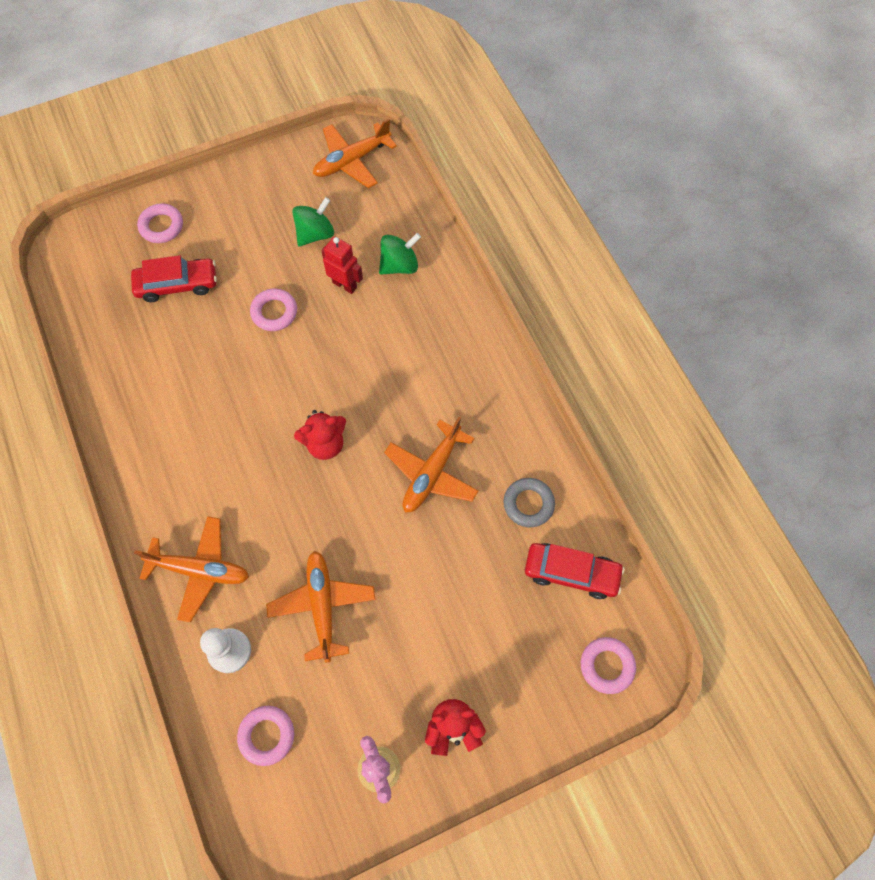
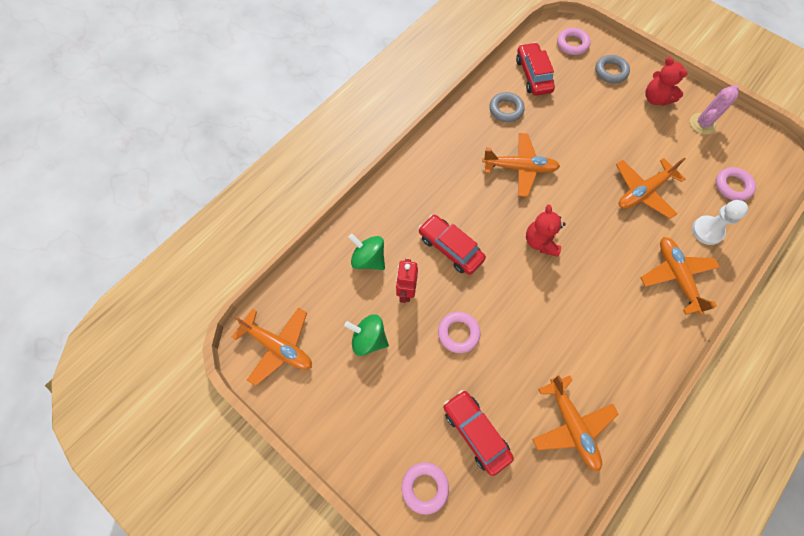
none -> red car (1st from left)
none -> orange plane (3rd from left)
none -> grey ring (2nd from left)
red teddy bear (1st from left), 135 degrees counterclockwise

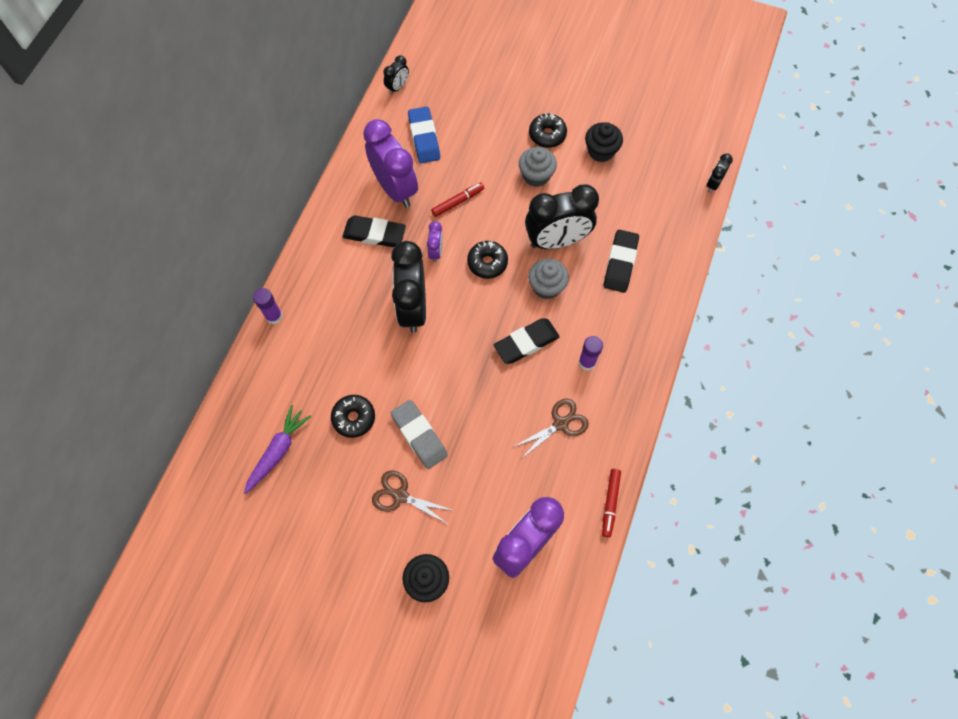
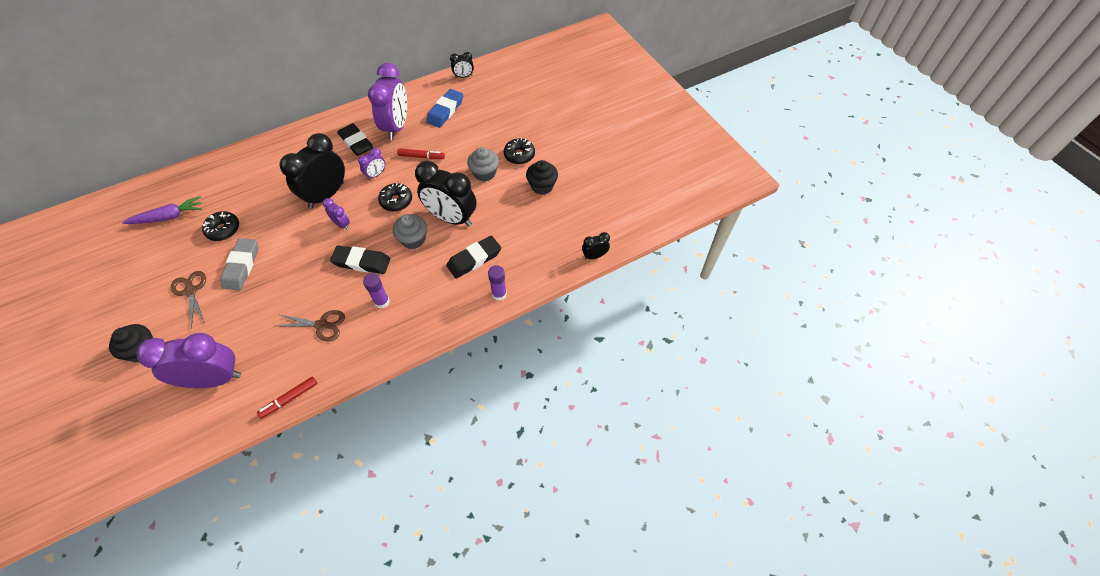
none -> purple clock (2nd from left)
purple glue stick (1st from left in the first image) -> purple glue stick (2nd from left), moved

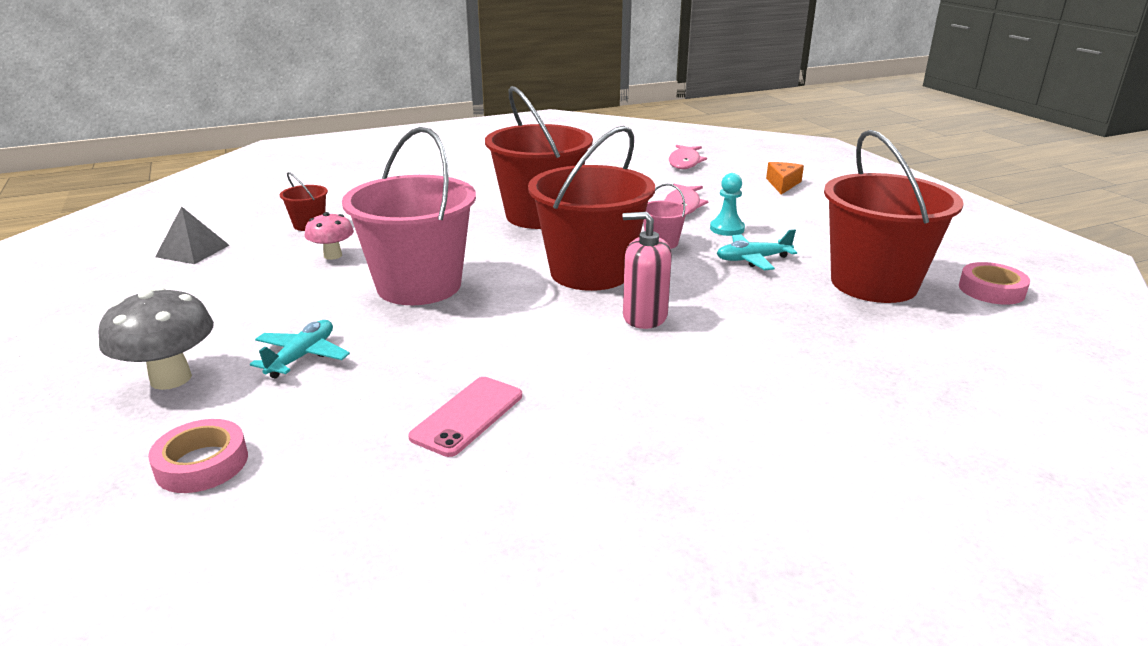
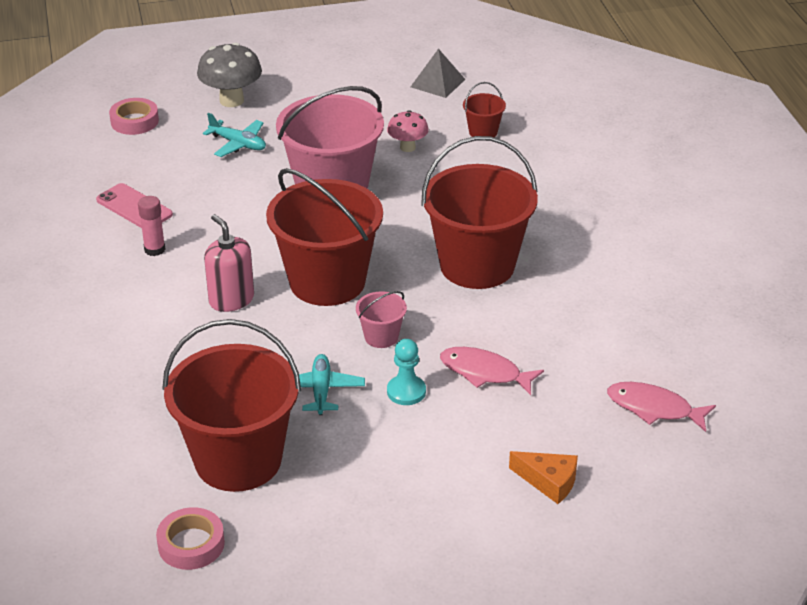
none -> pink glue stick
pink soap dispenser, 60 degrees counterclockwise

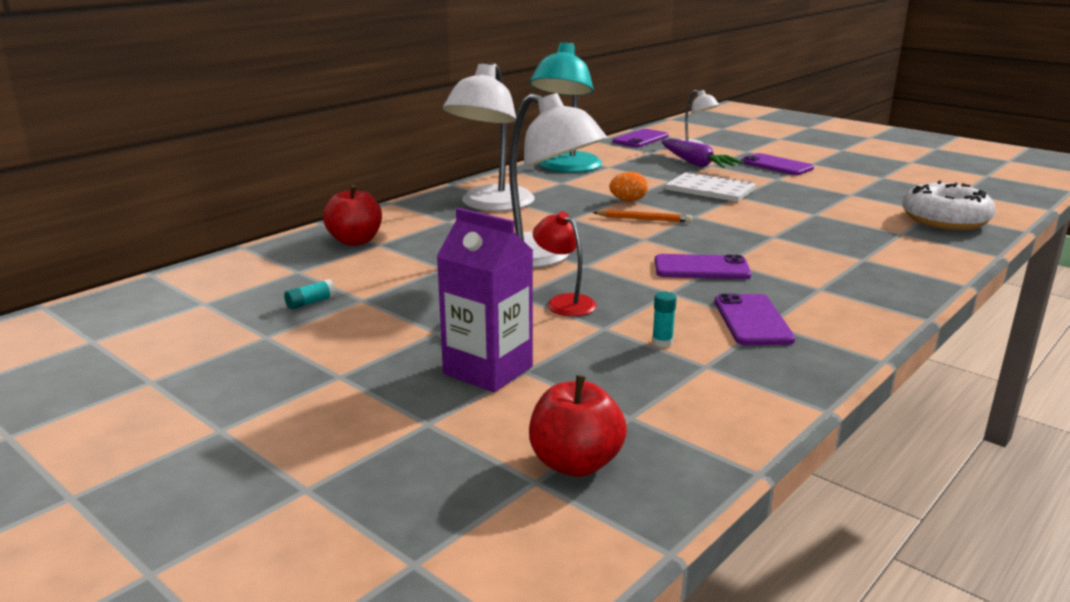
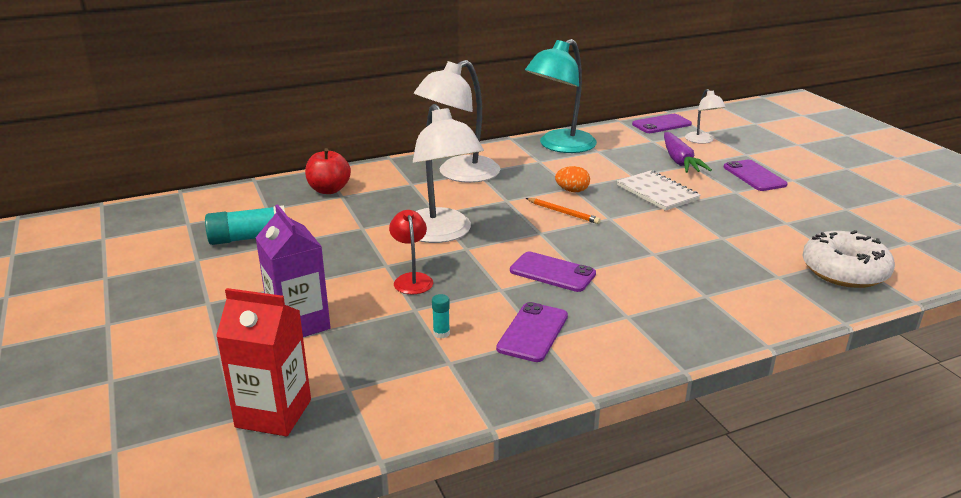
red apple (2nd from left) -> red carton
turquoise glue stick (1st from left), x2.19

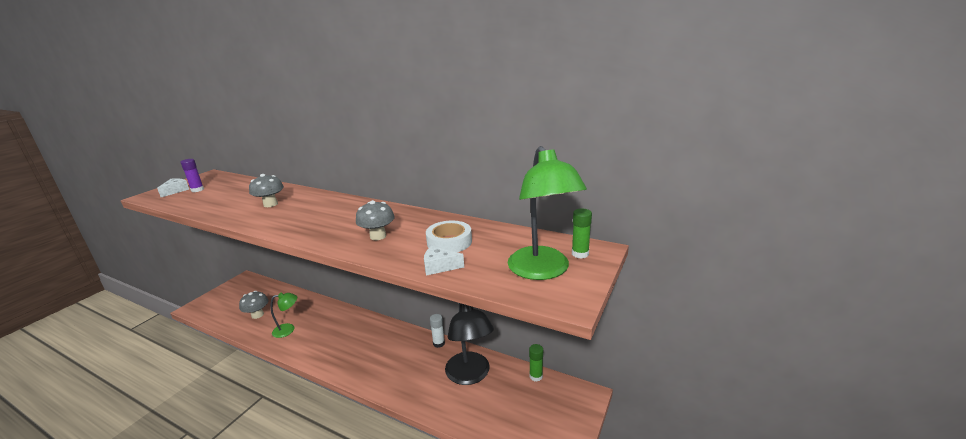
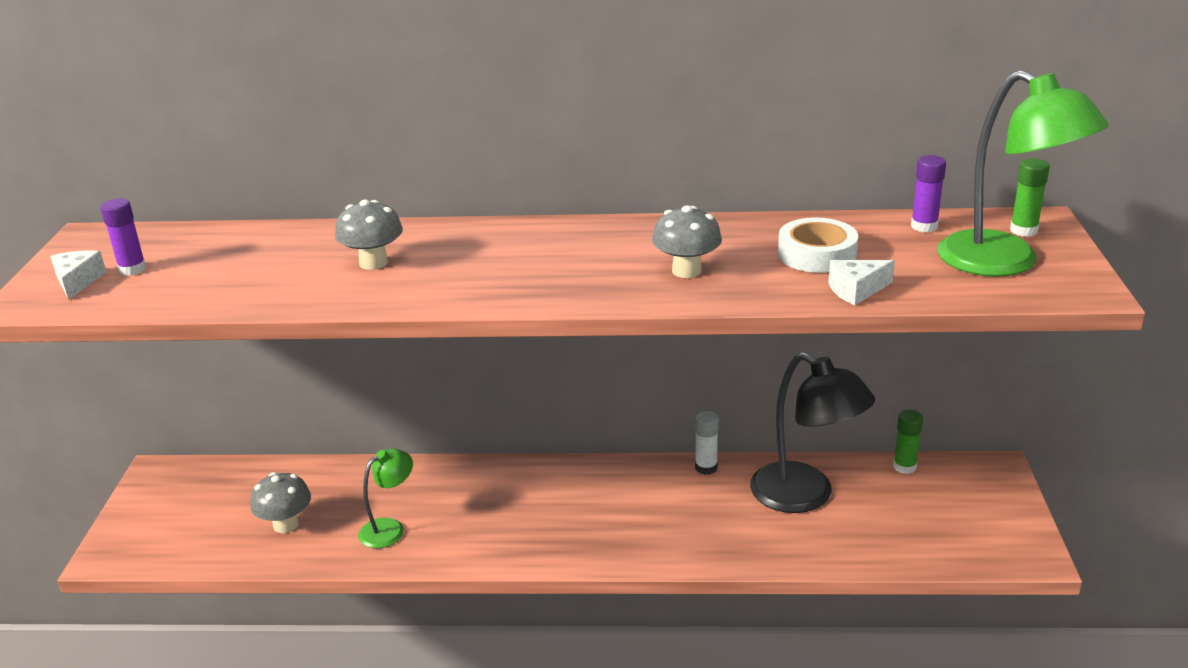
none -> purple glue stick (2nd from left)

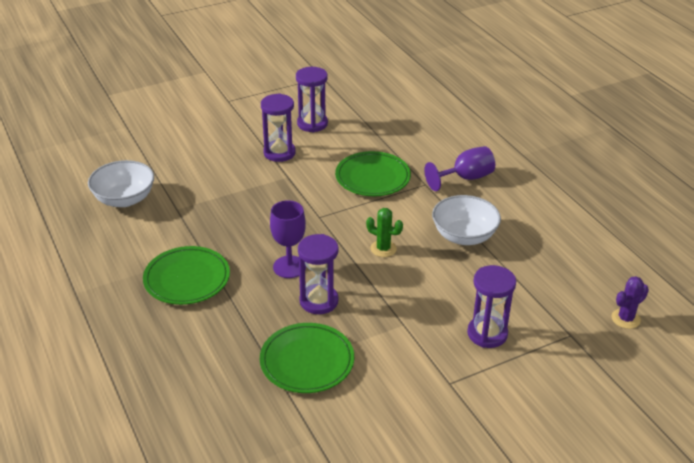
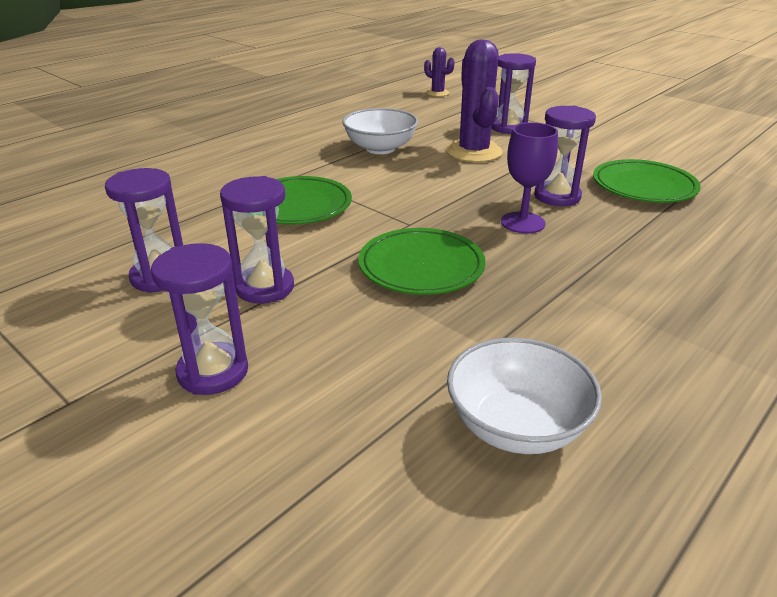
green cactus -> none
purple goblet (2nd from left) -> none
none -> purple hourglass (2nd from left)
none -> purple cactus (2nd from left)
green plate (1st from left in the first image) -> green plate (2nd from left), moved

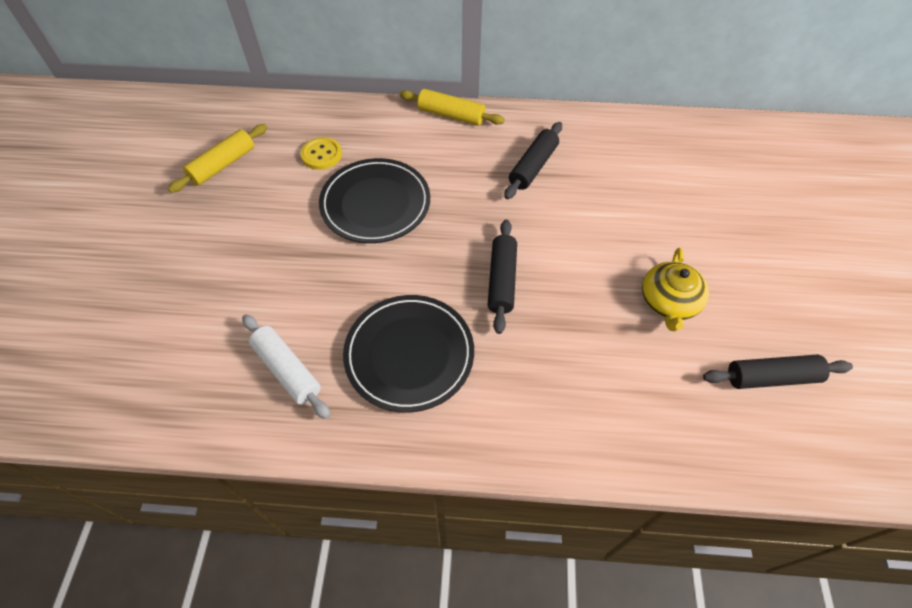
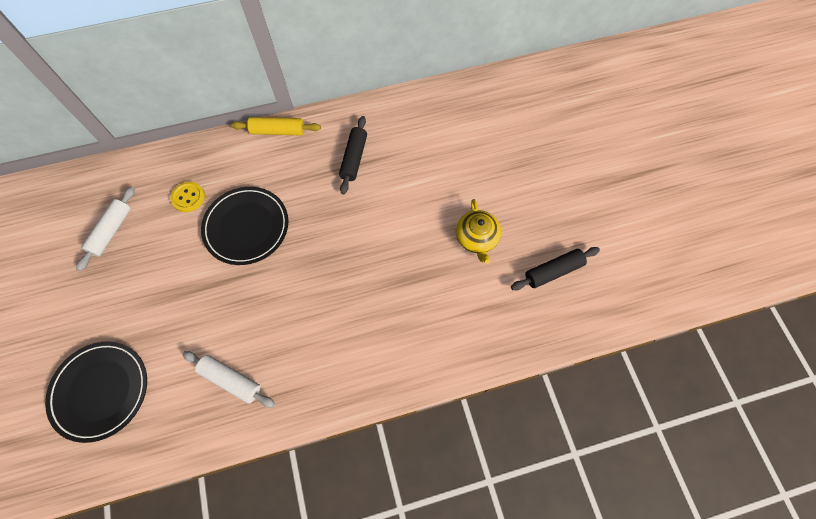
black rolling pin (1st from left) -> none
black plate (2nd from left in the first image) -> black plate (1st from left), moved
yellow rolling pin (1st from left) -> white rolling pin (1st from left)

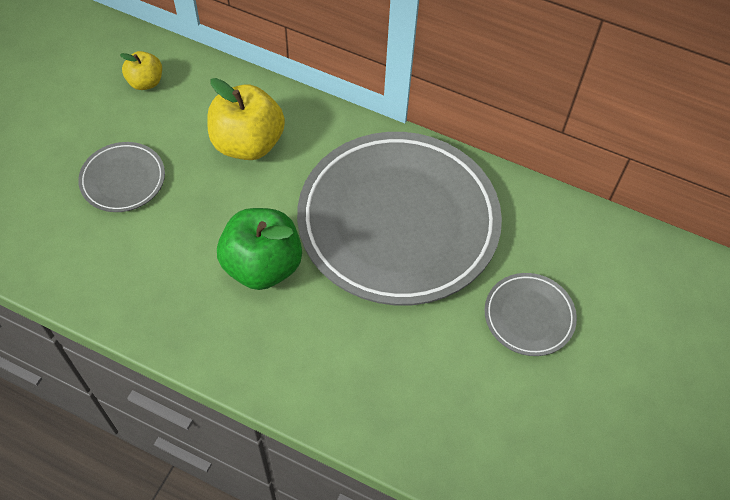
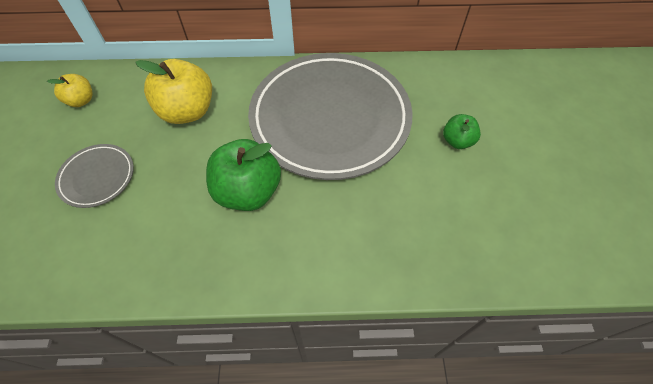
grey plate (3rd from left) -> green apple (2nd from left)

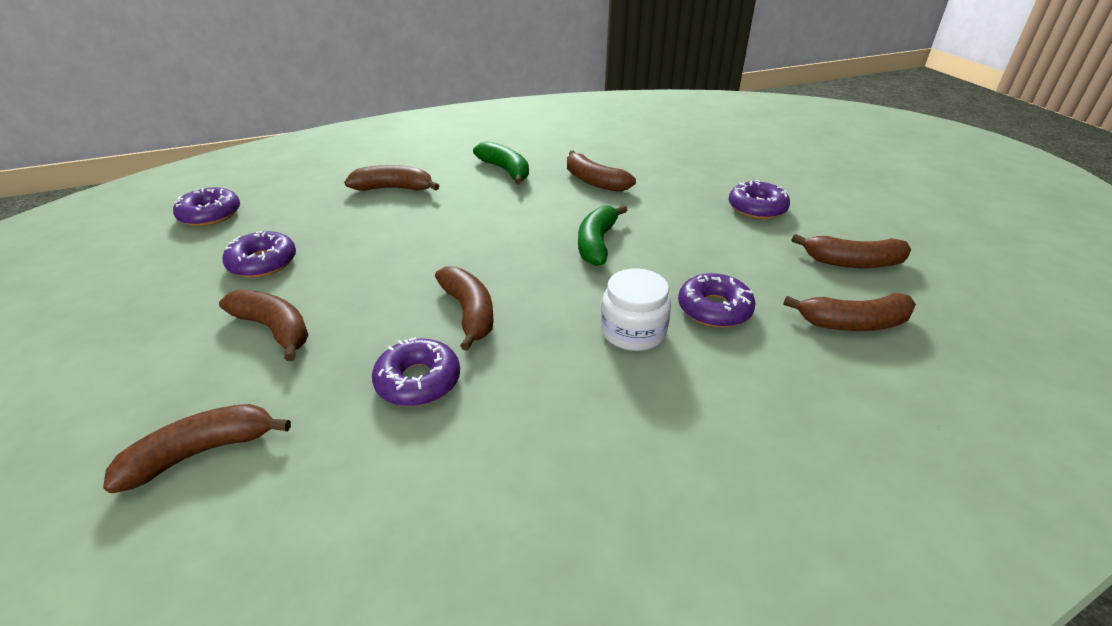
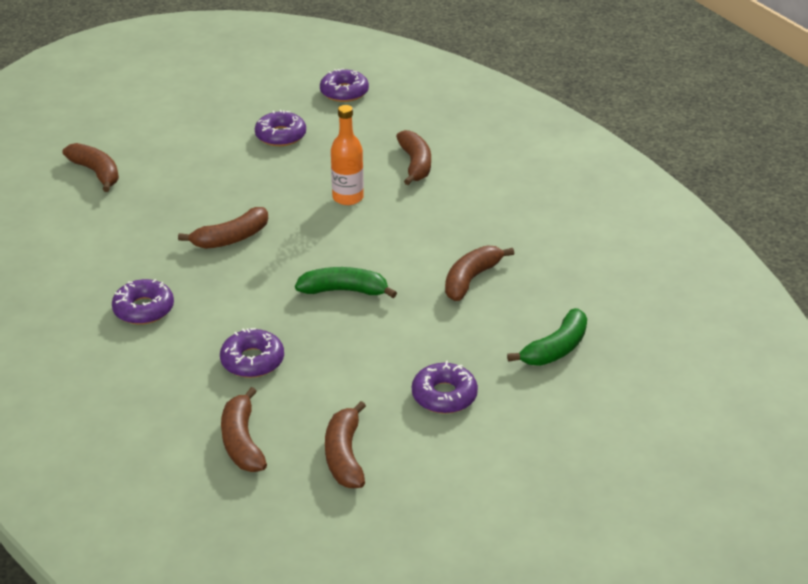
brown banana (2nd from left) -> none
white jar -> none
none -> orange bottle
purple donut (3rd from left in the first image) -> purple donut (1st from left), moved
green banana (1st from left in the first image) -> green banana (2nd from left), moved

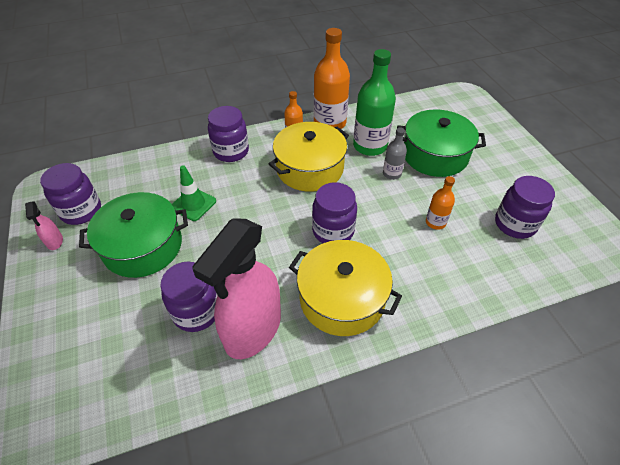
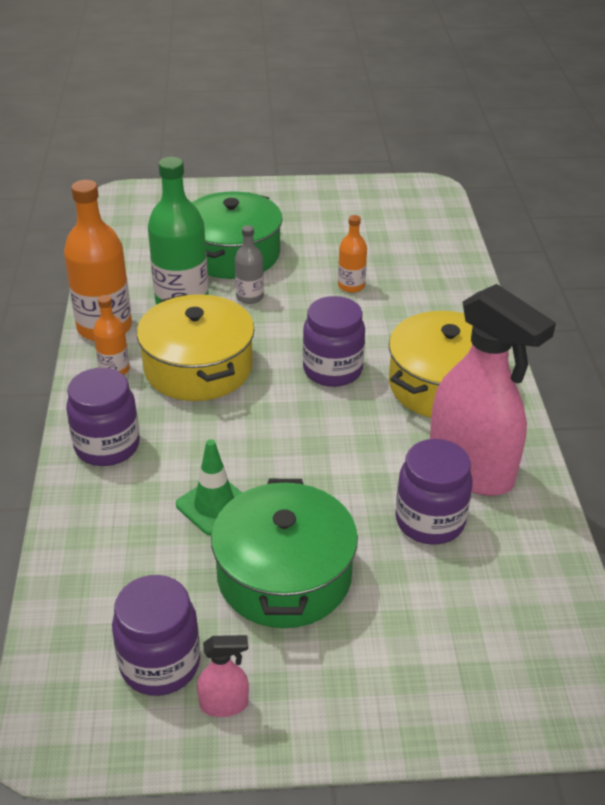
purple jar (5th from left) -> none

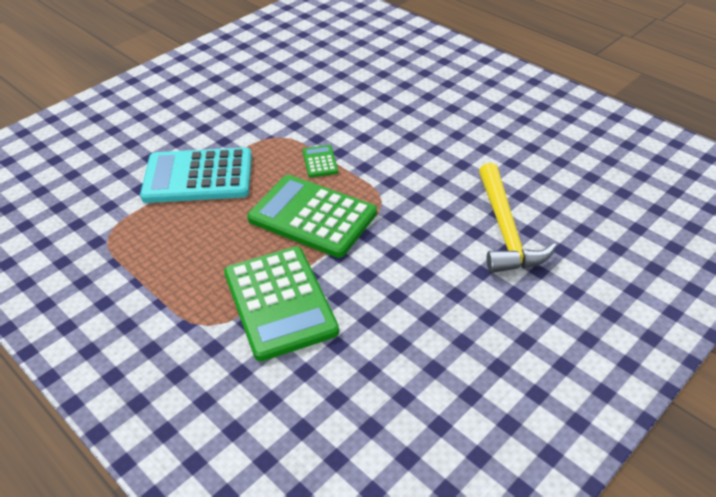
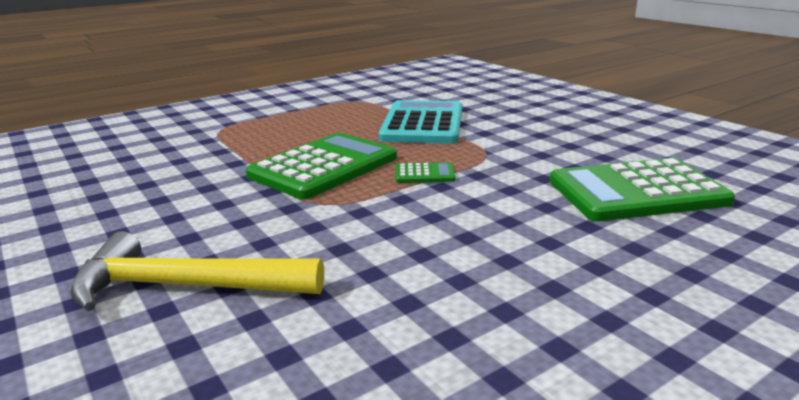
green calculator (1st from left in the first image) -> green calculator (3rd from left), moved

